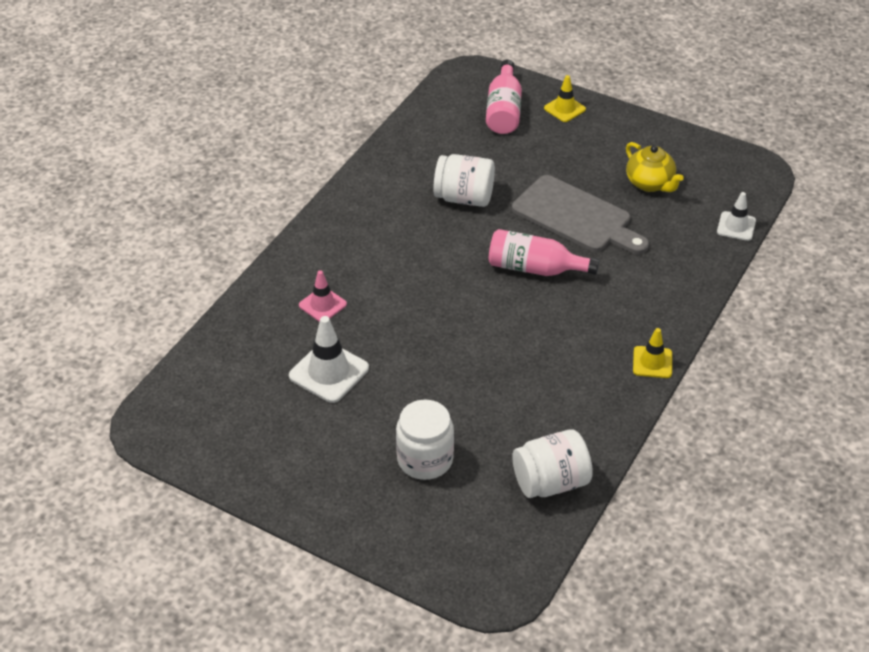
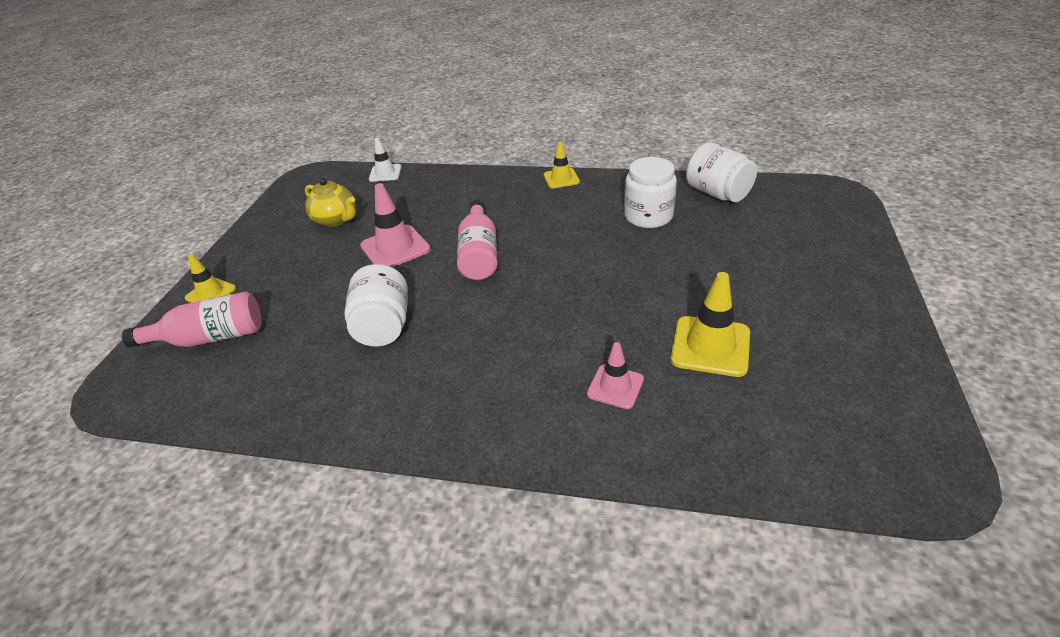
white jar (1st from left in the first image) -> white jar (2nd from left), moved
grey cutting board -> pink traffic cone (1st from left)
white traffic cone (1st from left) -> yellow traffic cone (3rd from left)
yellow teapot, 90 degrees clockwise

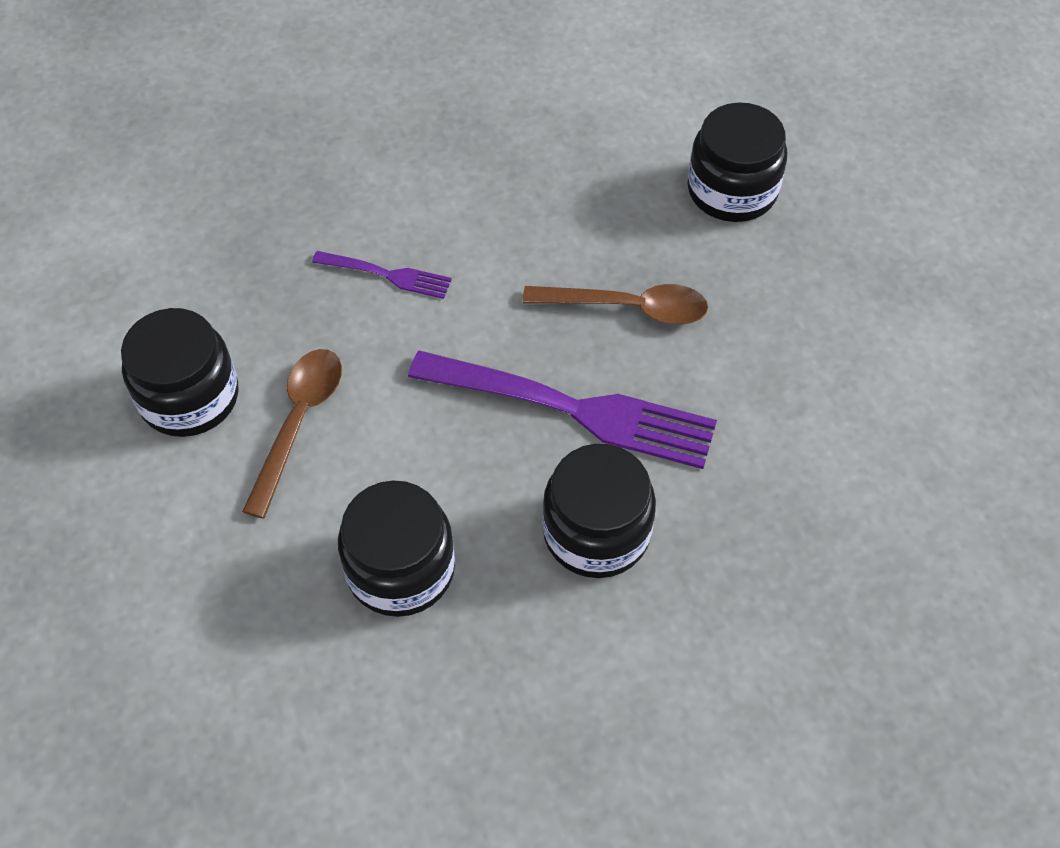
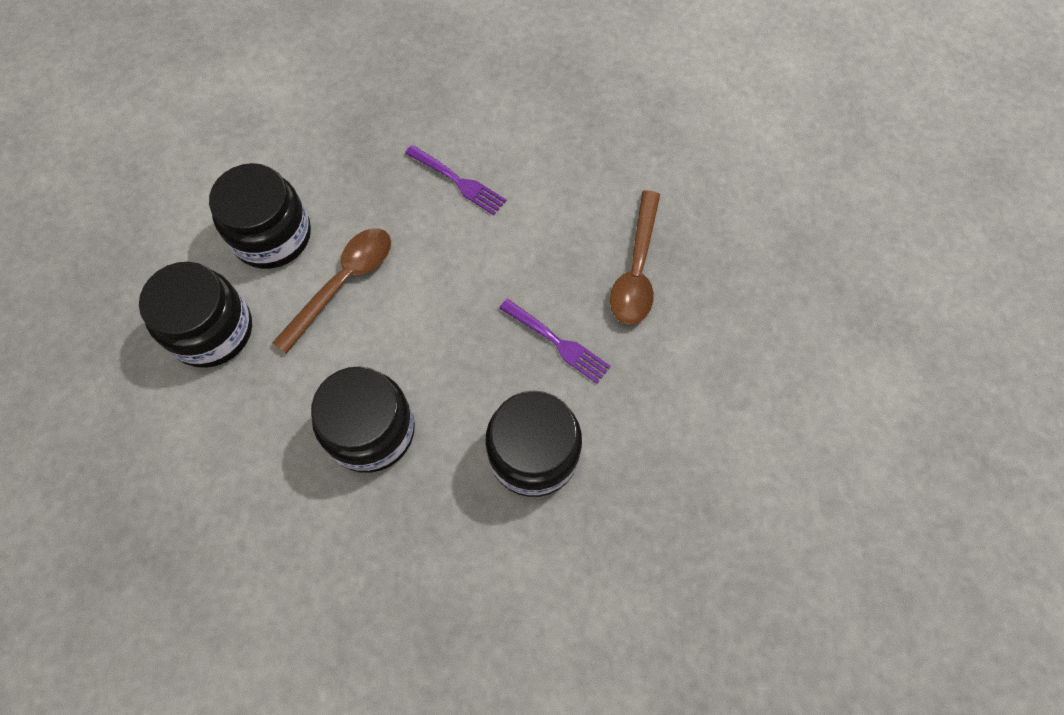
black jar (4th from left in the first image) -> black jar (1st from left), moved
brown spoon (2nd from left), 75 degrees clockwise
purple fork (2nd from left), x0.49

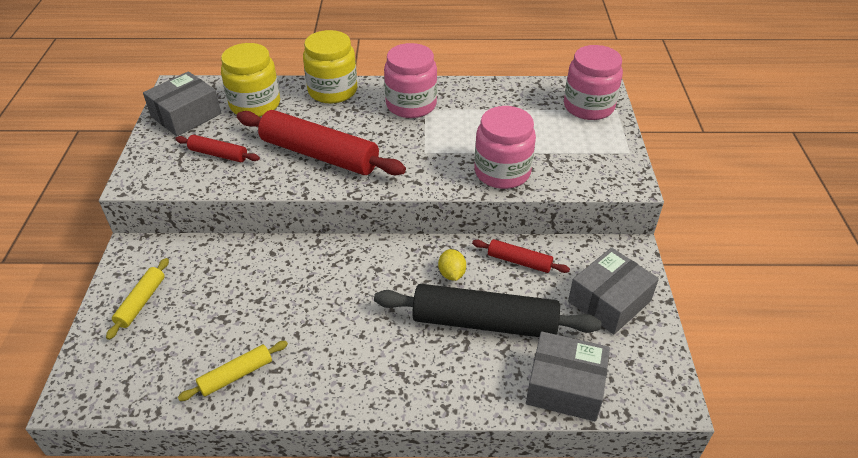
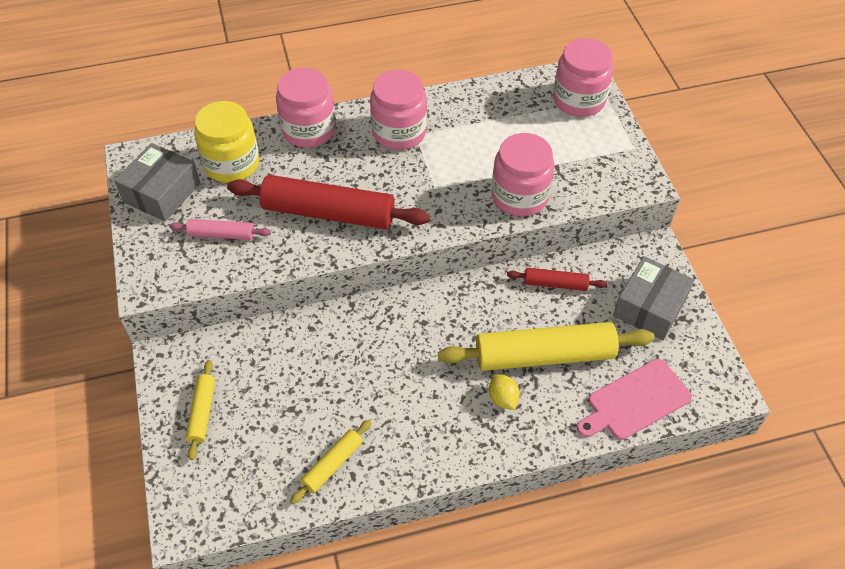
yellow lemon, moved
grey box (2nd from left) -> pink cutting board
red rolling pin (1st from left) -> pink rolling pin
yellow jar (2nd from left) -> pink jar (1st from left)
black rolling pin -> yellow rolling pin (3rd from left)

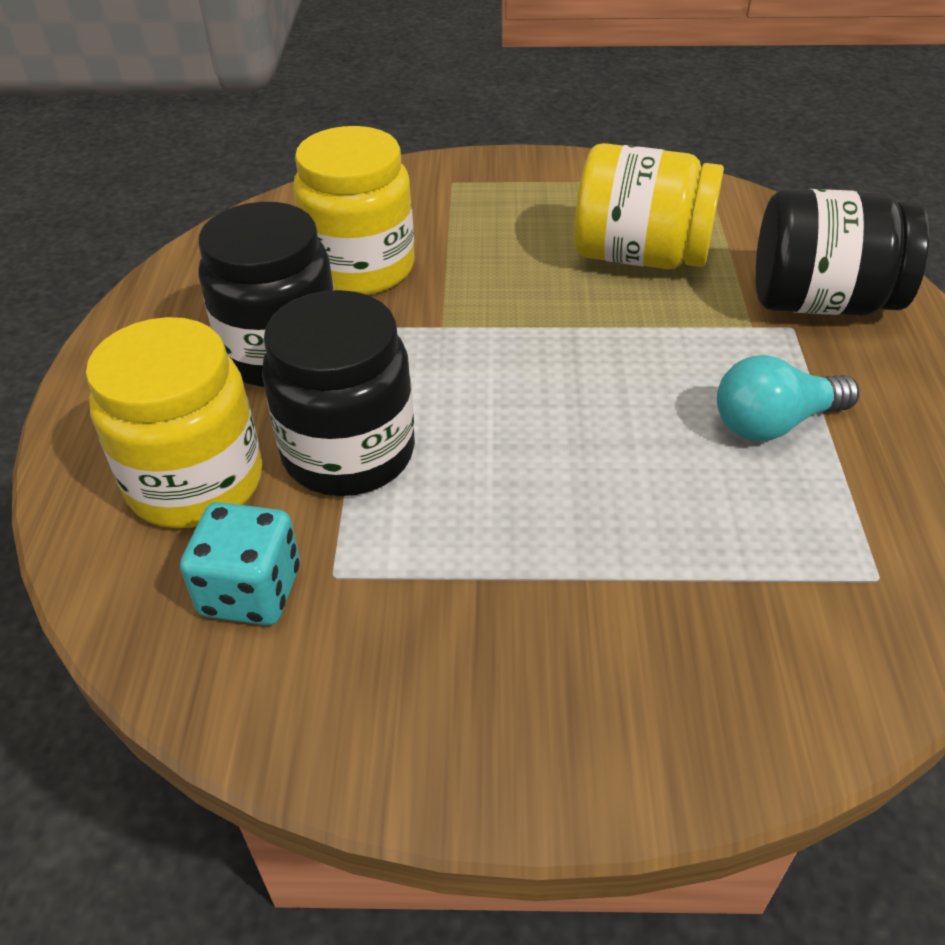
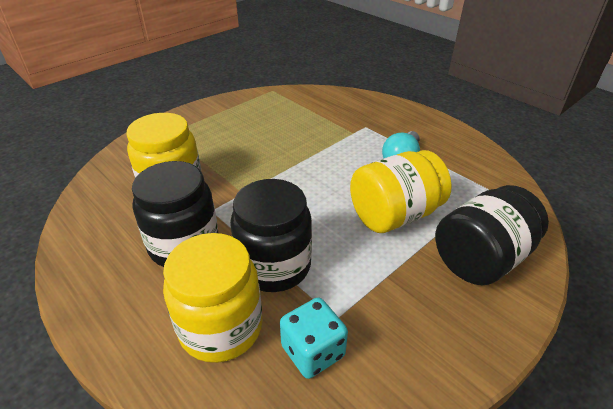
yellow jar (3rd from left), moved
black jar (3rd from left), moved

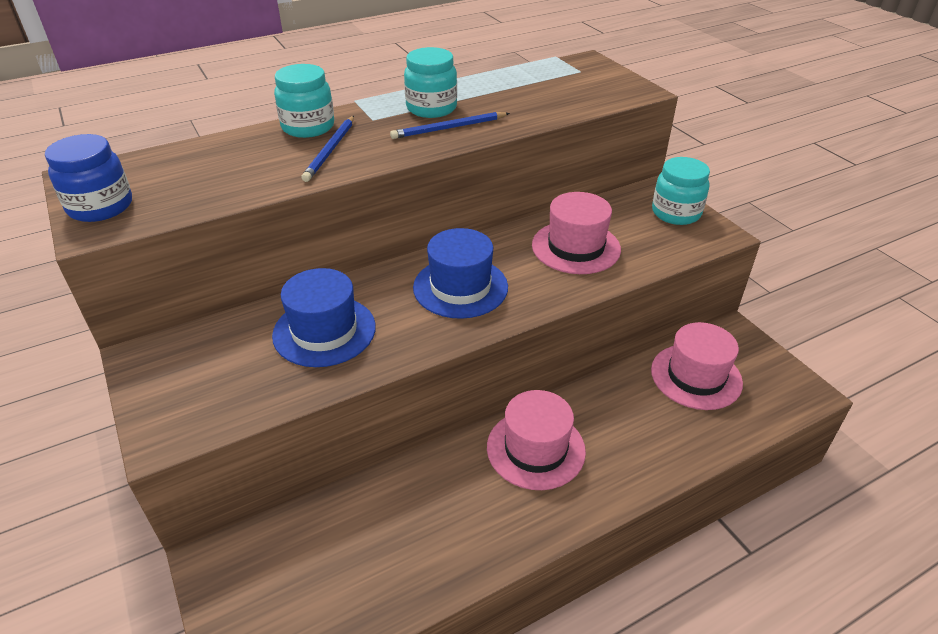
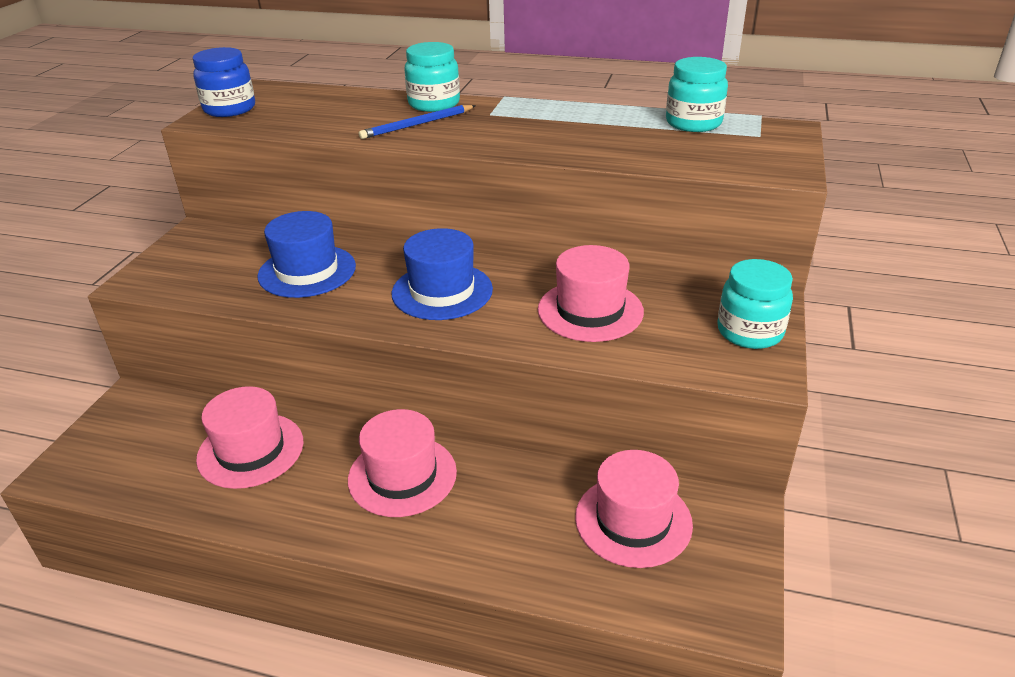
blue pencil (2nd from left) -> none
none -> pink hat (1st from left)
turquoise jar (2nd from left), moved

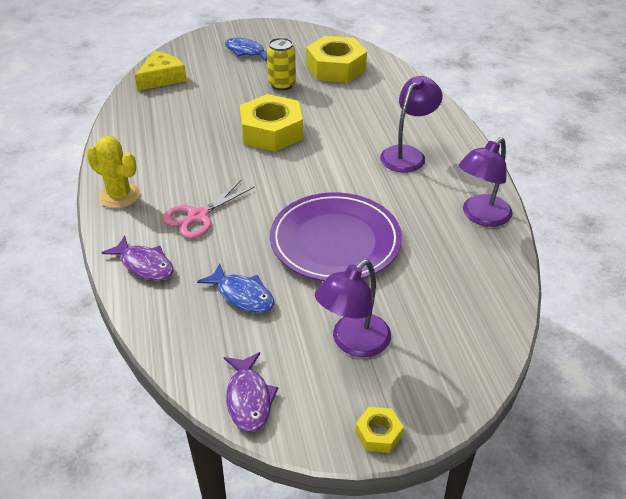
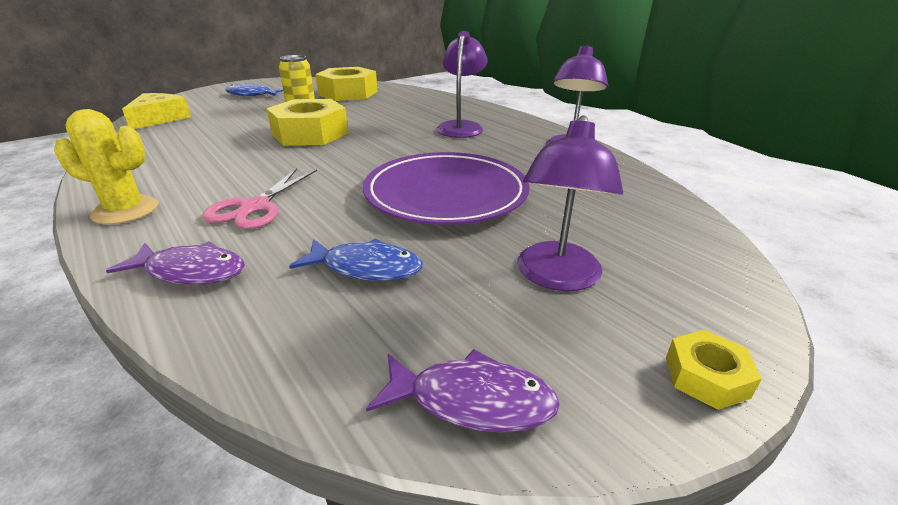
purple fish (2nd from left), 45 degrees counterclockwise

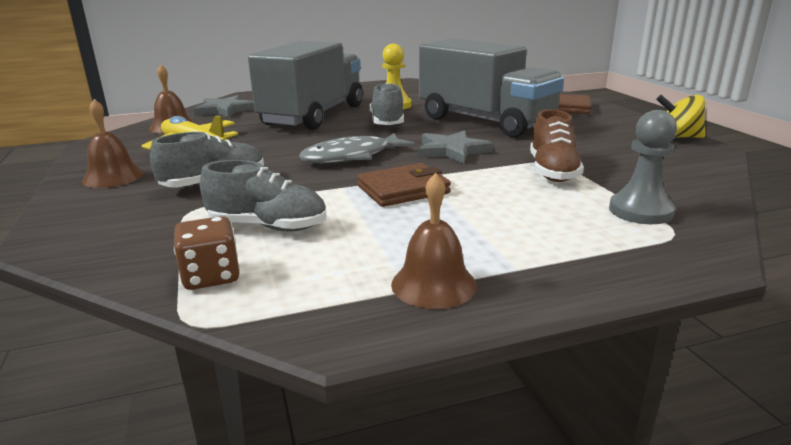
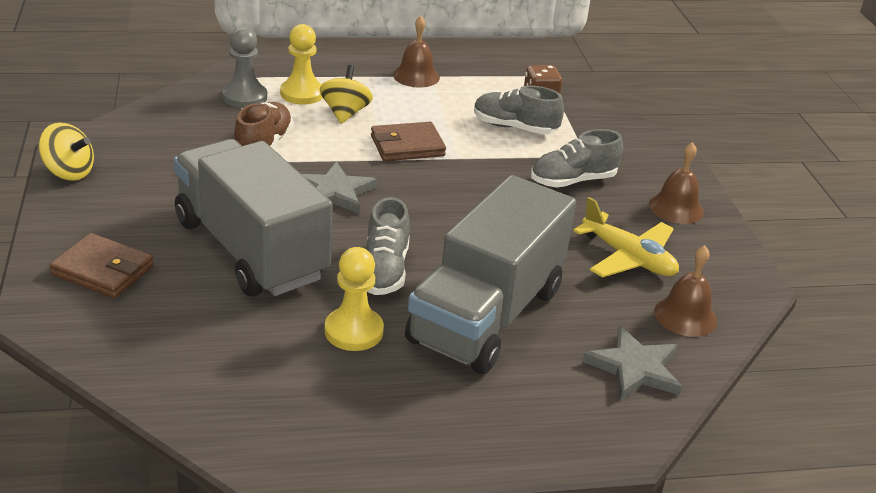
grey fish -> none
none -> yellow pawn (1st from left)
none -> yellow spinning top (2nd from left)

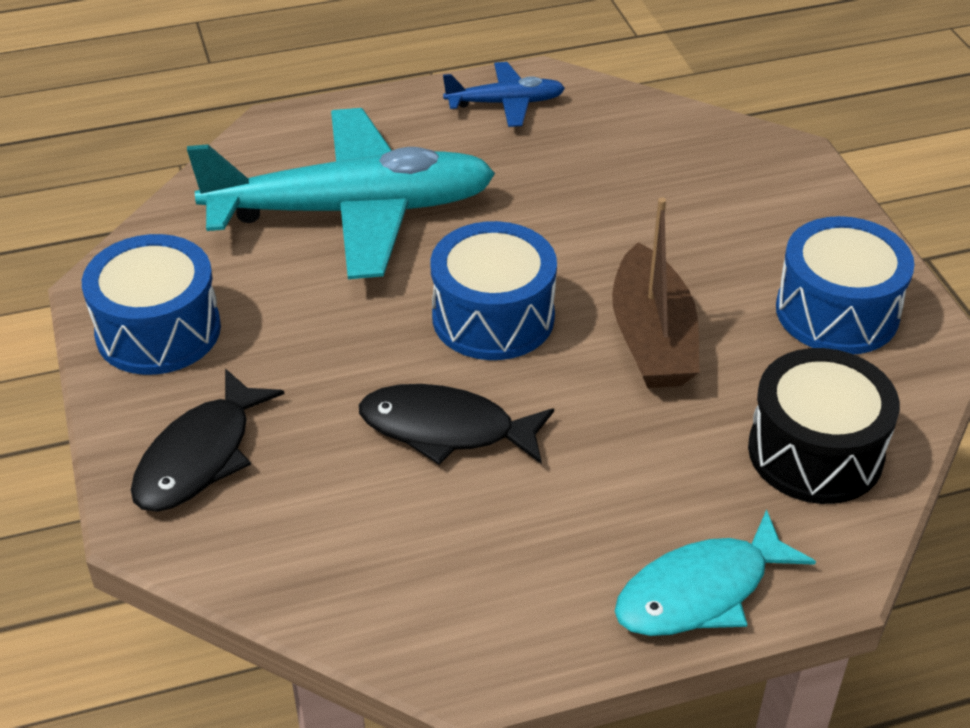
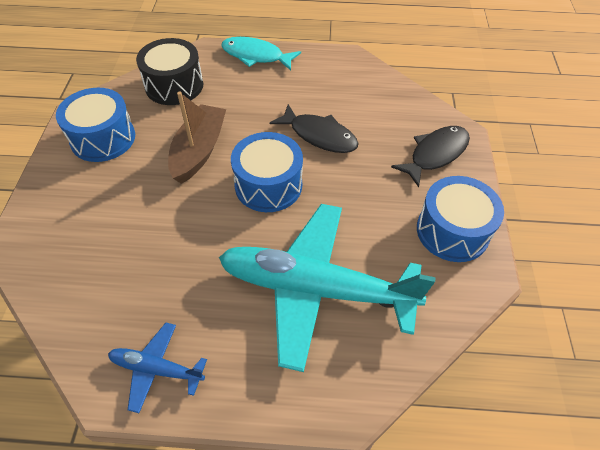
turquoise fish, 150 degrees counterclockwise

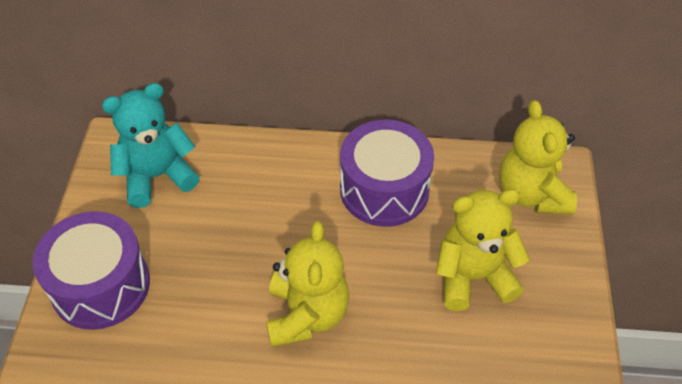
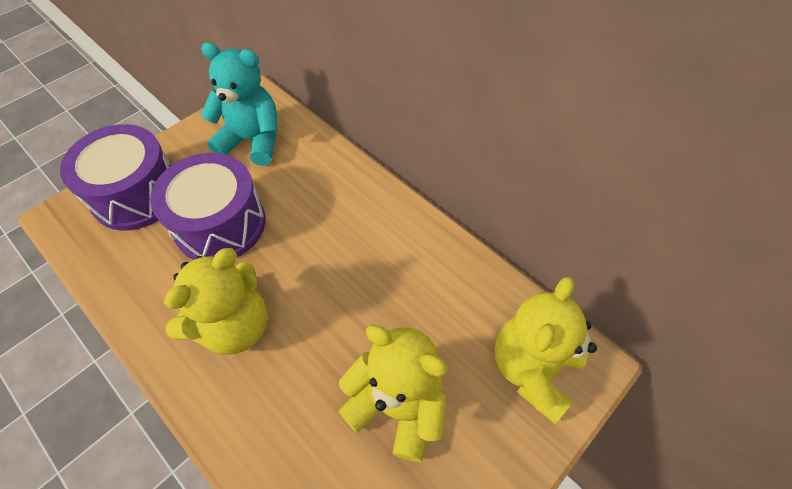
purple drum (2nd from left), moved

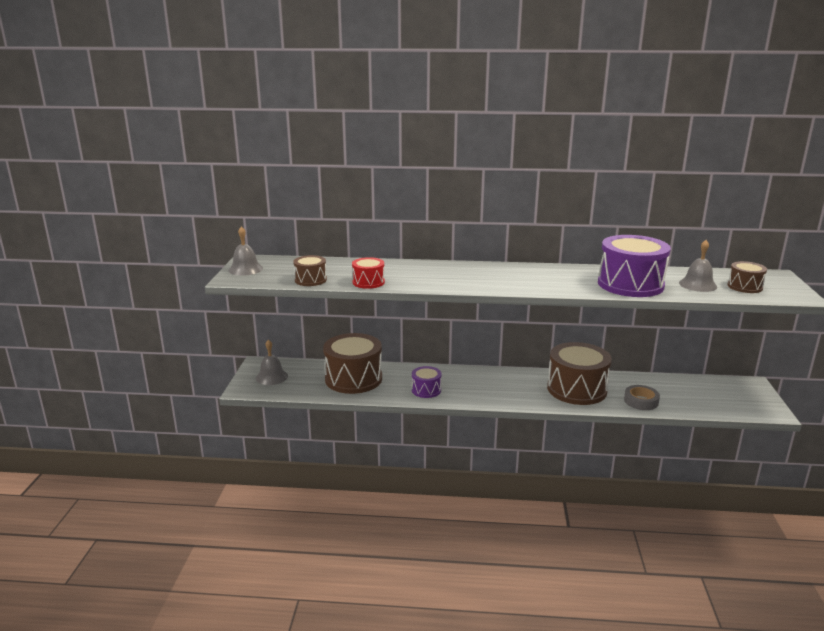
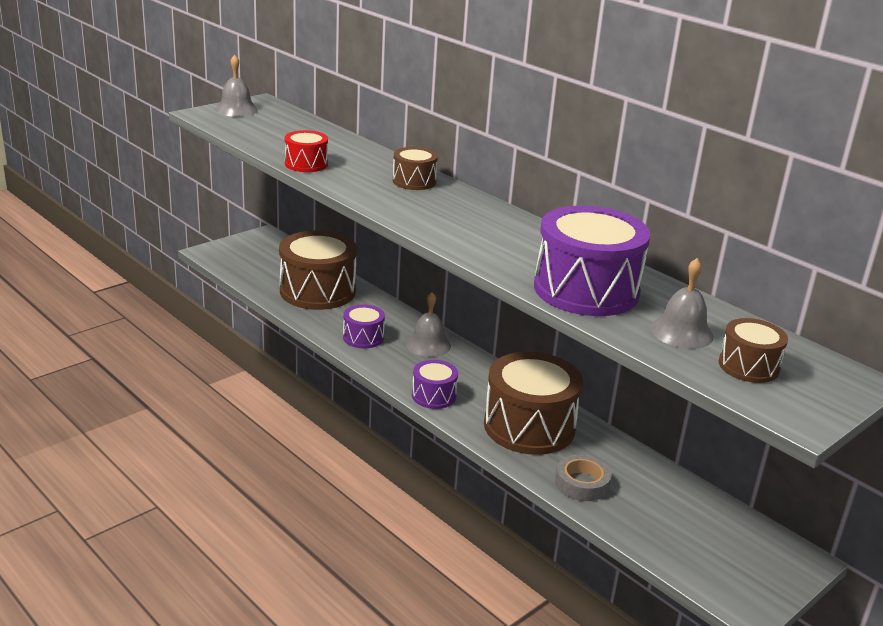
none -> purple drum (2nd from left)
grey bell (2nd from left), moved
brown drum (1st from left in the first image) -> brown drum (2nd from left), moved

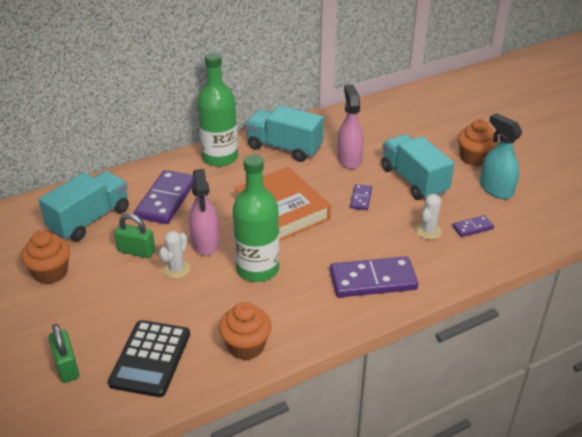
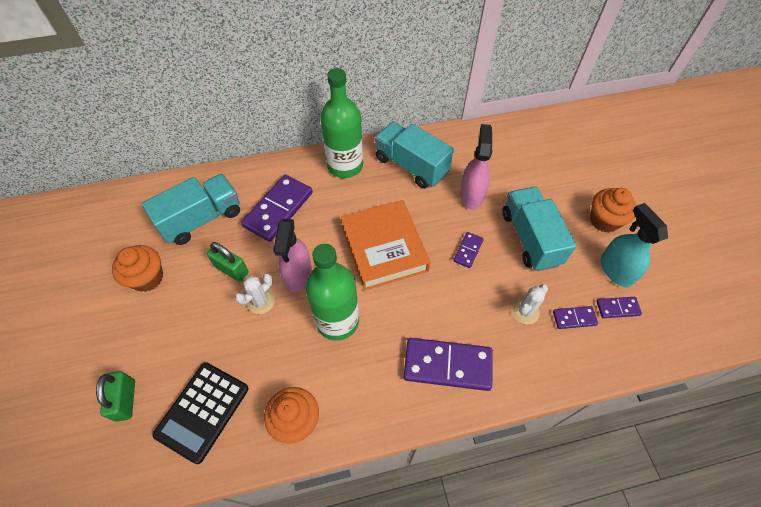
none -> purple domino (5th from left)

